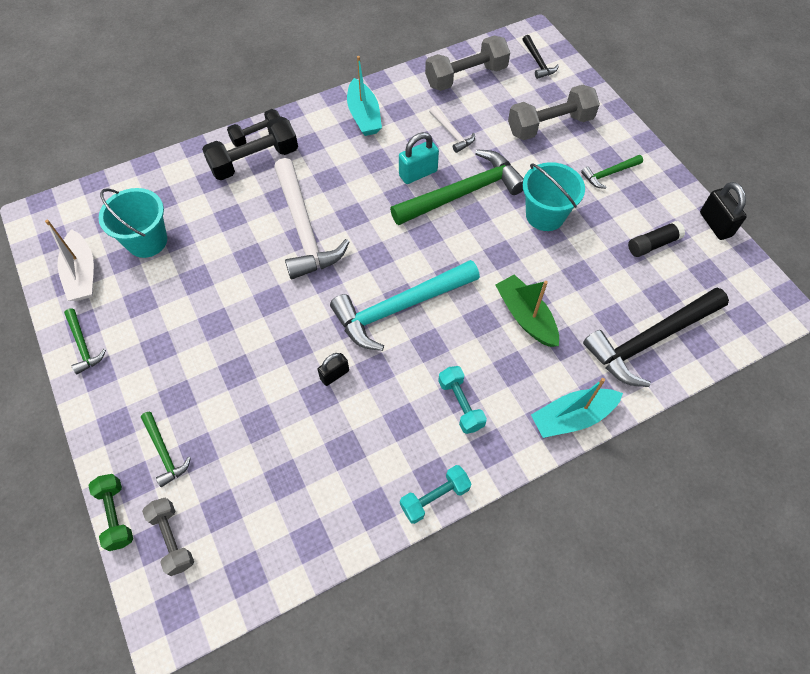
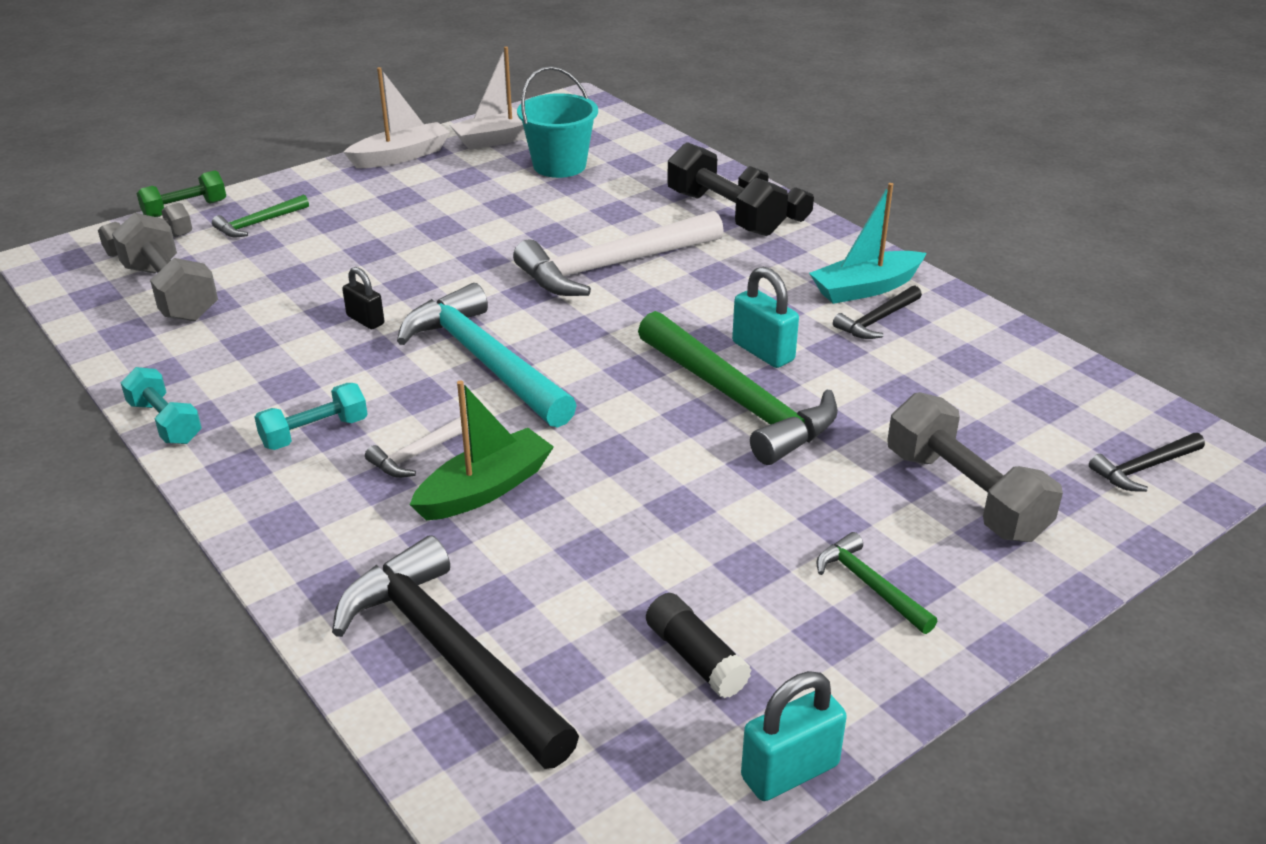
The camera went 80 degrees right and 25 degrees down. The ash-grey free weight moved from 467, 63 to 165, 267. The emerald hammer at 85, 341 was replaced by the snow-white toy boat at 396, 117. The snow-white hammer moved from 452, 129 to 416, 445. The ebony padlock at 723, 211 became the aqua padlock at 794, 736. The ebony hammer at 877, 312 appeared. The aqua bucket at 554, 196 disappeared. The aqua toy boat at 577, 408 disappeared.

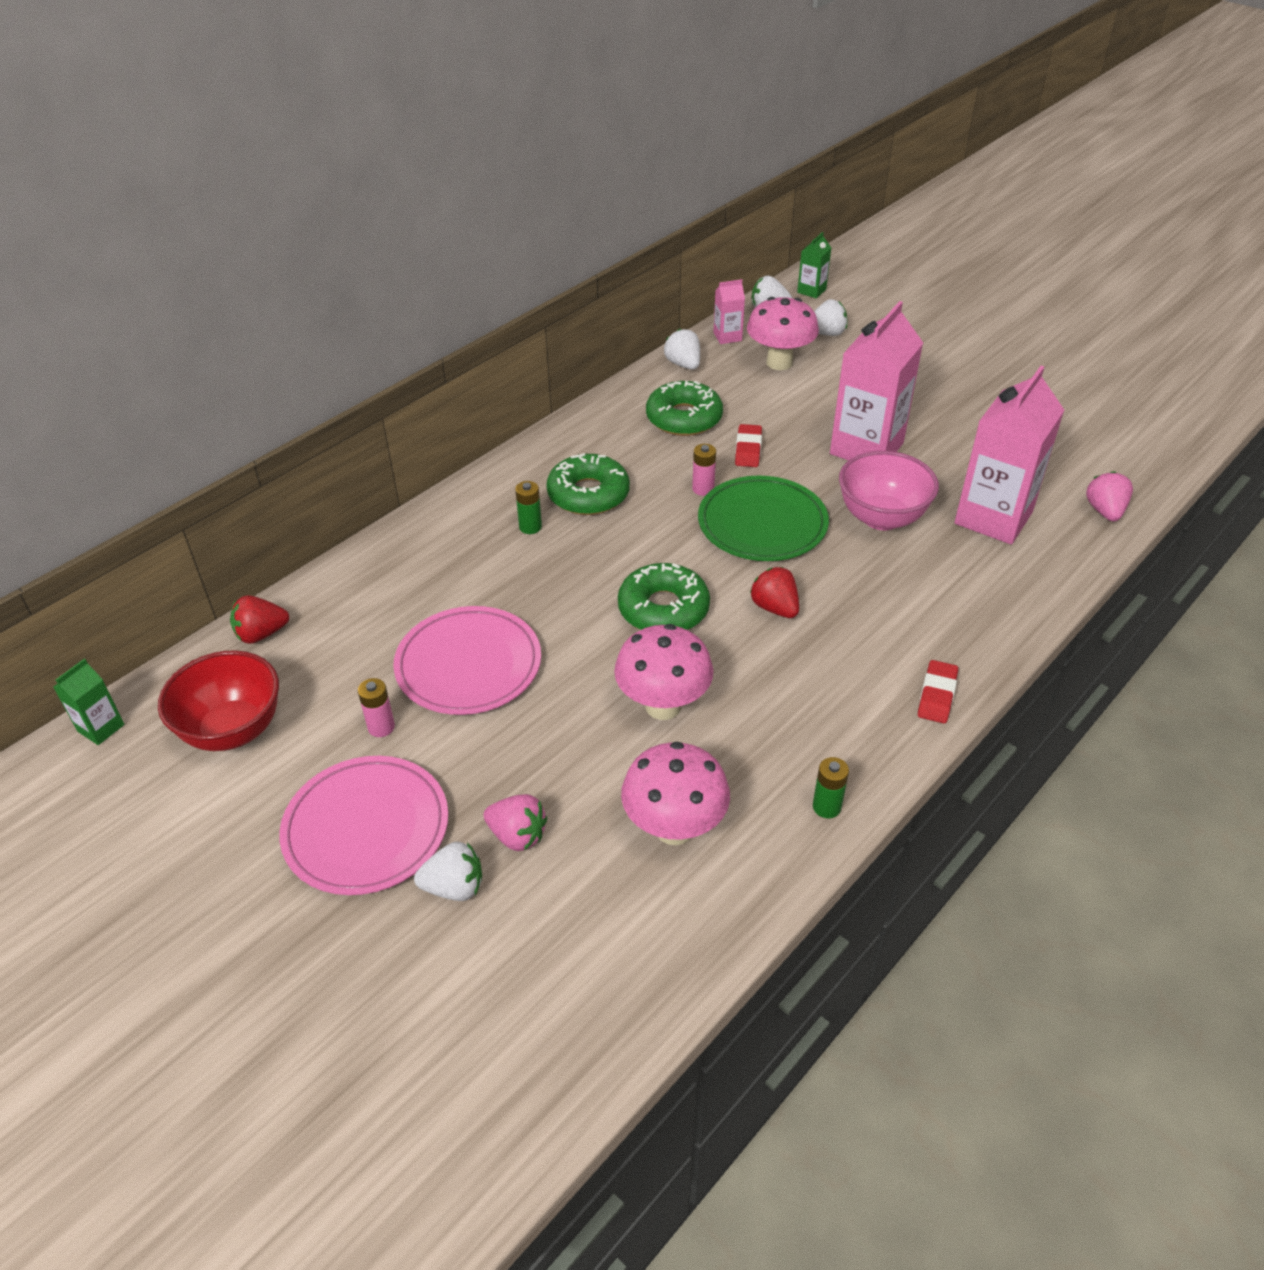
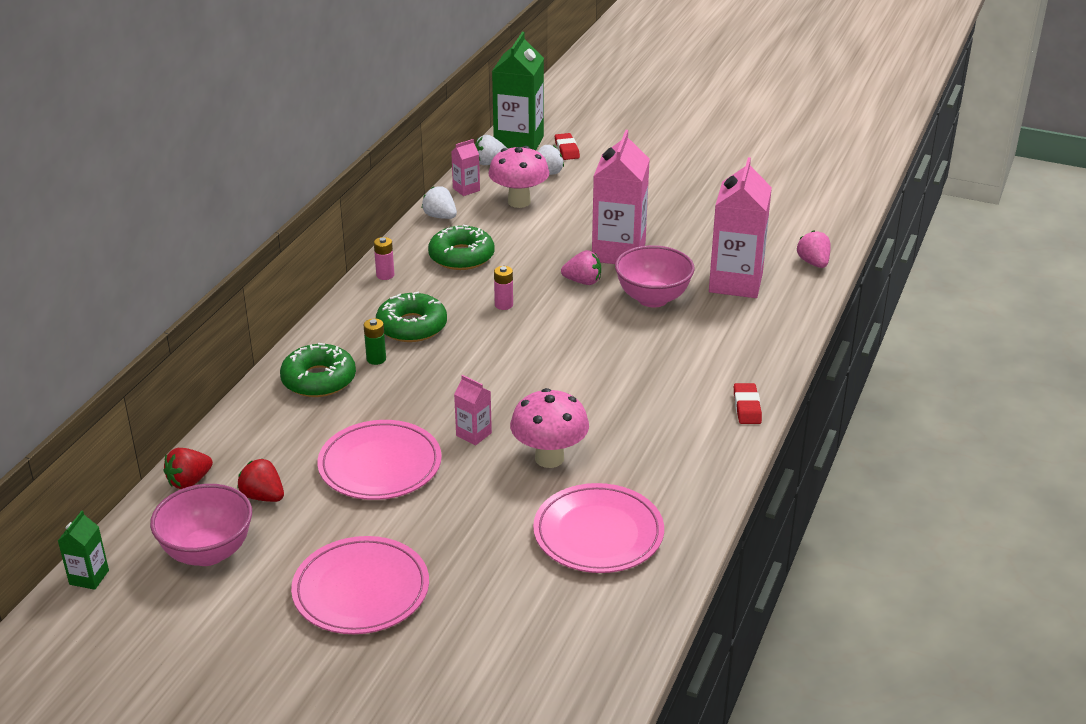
The camera went 20 degrees left and 10 degrees down. The red serving bowl at 218, 700 became the rosy serving bowl at 201, 525. The red berry moved from 774, 592 to 260, 480. The emerald doughnut moved from 664, 596 to 318, 370. The rosy power cell moved from 376, 707 to 384, 258. The rosy carton at 473, 410 appeared. The emerald carton at 814, 265 changed to 2.18 times the size. The rosy toadstool at 675, 793 was replaced by the rosy plate at 598, 528. The red gum eraser moved from 748, 445 to 567, 146. The rosy berry moved from 515, 822 to 581, 267. The snow-white berry at 448, 871 disappeared. The emerald plate at 763, 518 disappeared. The emerald power cell at 831, 788 disappeared.

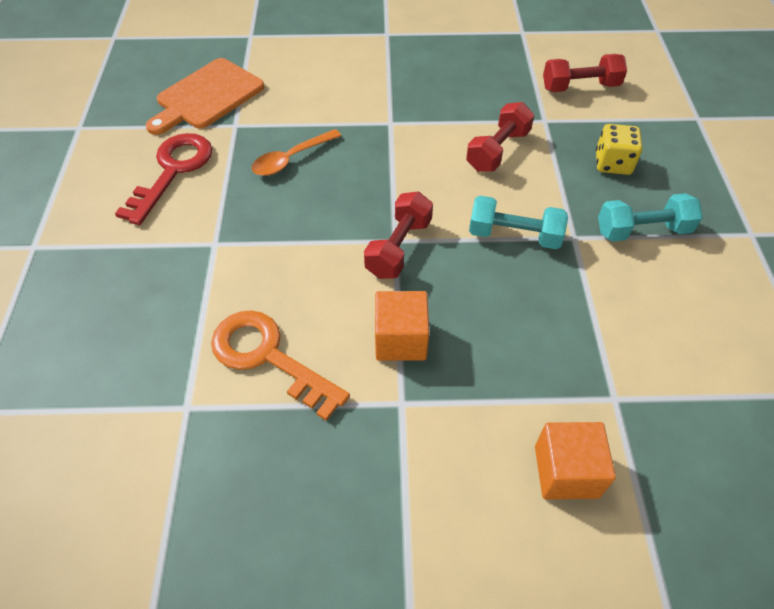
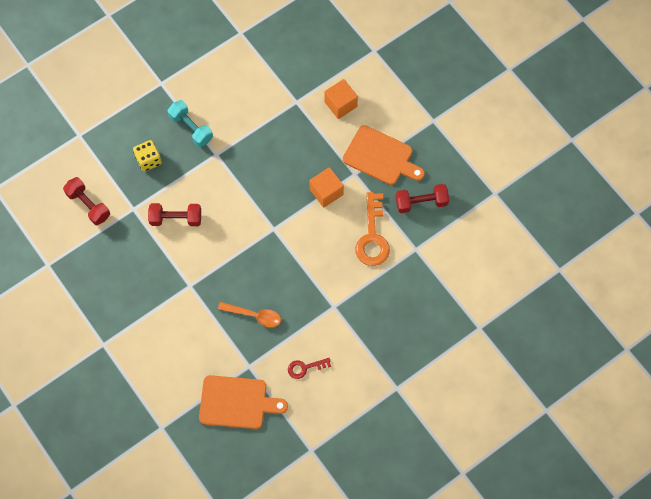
The camera went 125 degrees left and 15 degrees up. The red latchkey at 164, 179 changed to 0.54 times the size. The orange-coloured bread board at 384, 155 appeared. The red free weight moved from 398, 235 to 422, 198. The aqua free weight at 518, 222 disappeared.

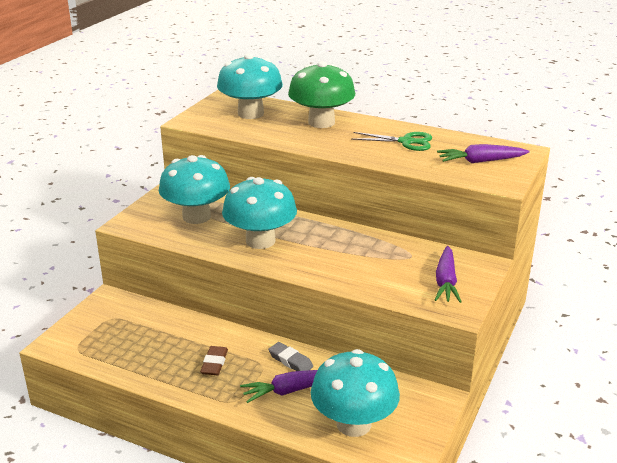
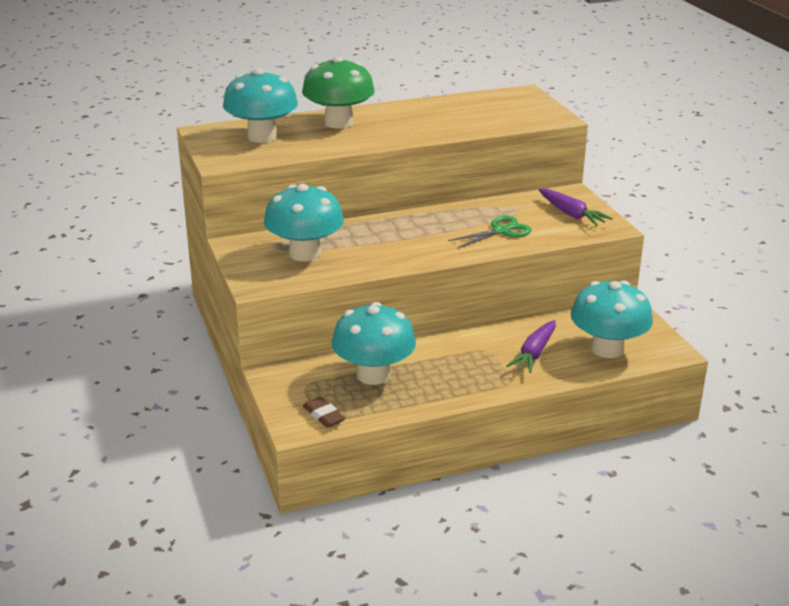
The camera went 45 degrees left and 0 degrees up. The russet gum eraser moved from 214, 360 to 324, 412. The aqua toadstool moved from 259, 213 to 374, 343. The emerald pair of scissors moved from 391, 141 to 490, 232. The ash-grey gum eraser at 290, 356 disappeared. The royal purple toy carrot at 483, 153 disappeared.

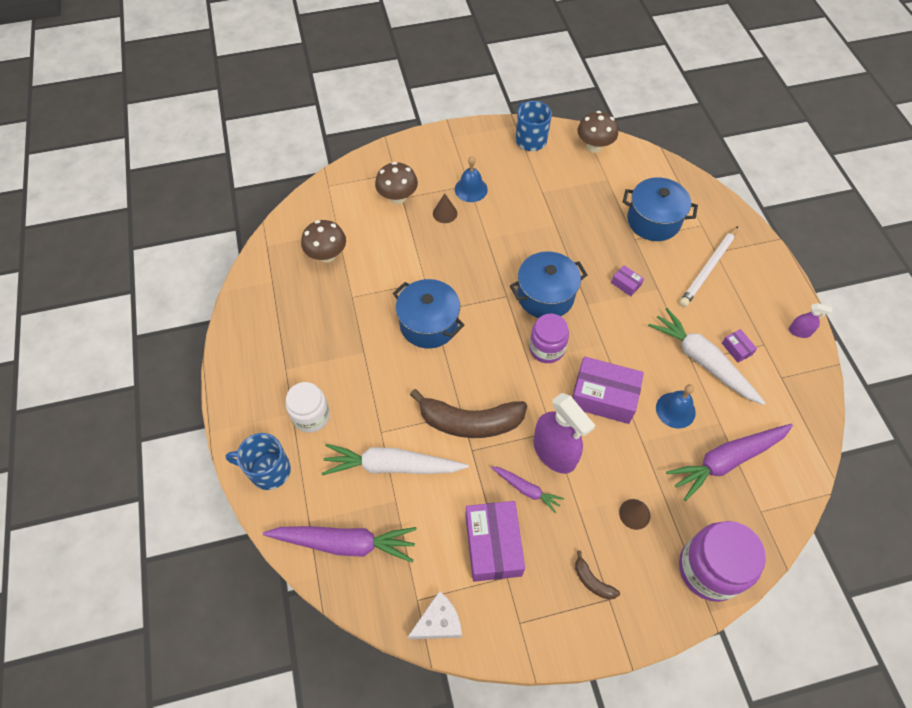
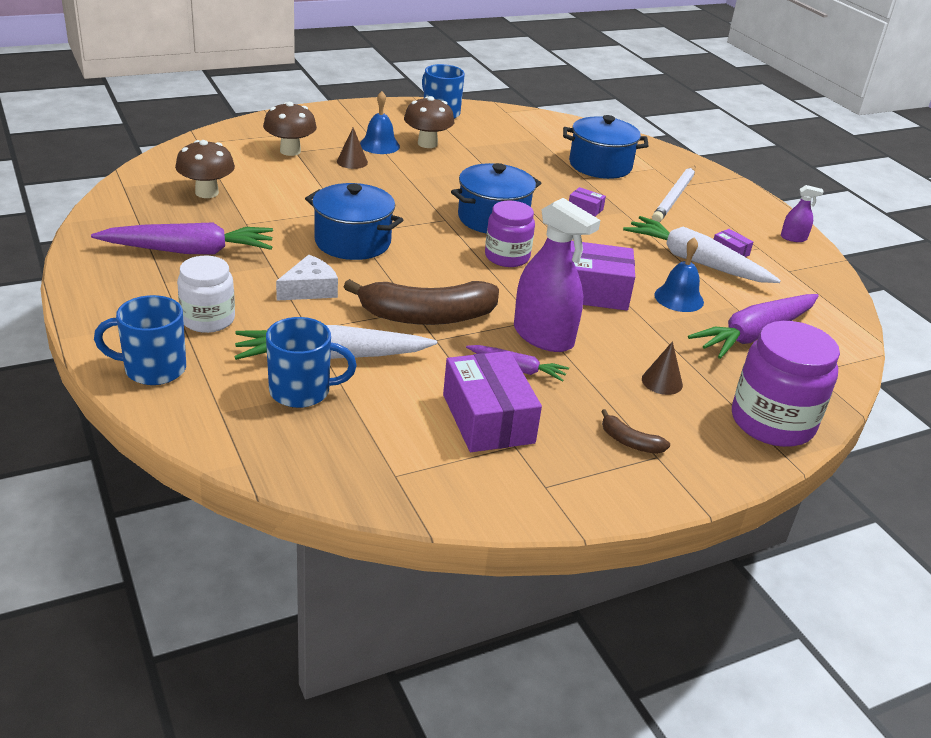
The camera went 15 degrees left and 25 degrees down. The royal purple toy carrot moved from 340, 544 to 182, 238. The royal blue coffee mug at 311, 362 appeared. The snow-white cheese wedge moved from 435, 615 to 307, 278. The russet toadstool moved from 597, 132 to 429, 122.

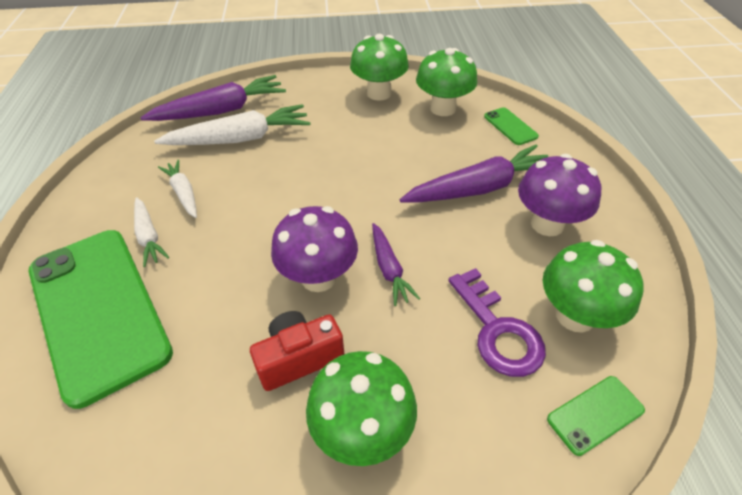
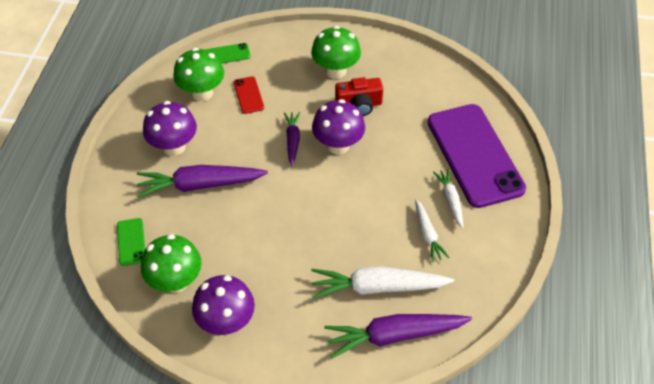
The camera went 165 degrees left and 5 degrees up. The emerald toadstool at 379, 67 became the royal purple toadstool at 223, 305. The royal purple latchkey at 497, 322 was replaced by the red mobile phone at 249, 95. The emerald mobile phone at 101, 319 became the royal purple mobile phone at 477, 156.

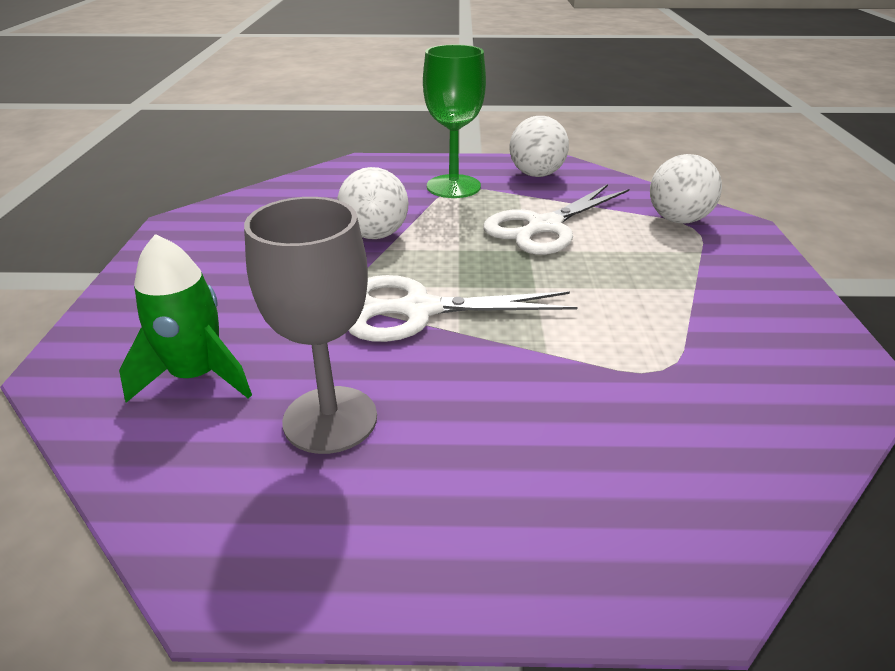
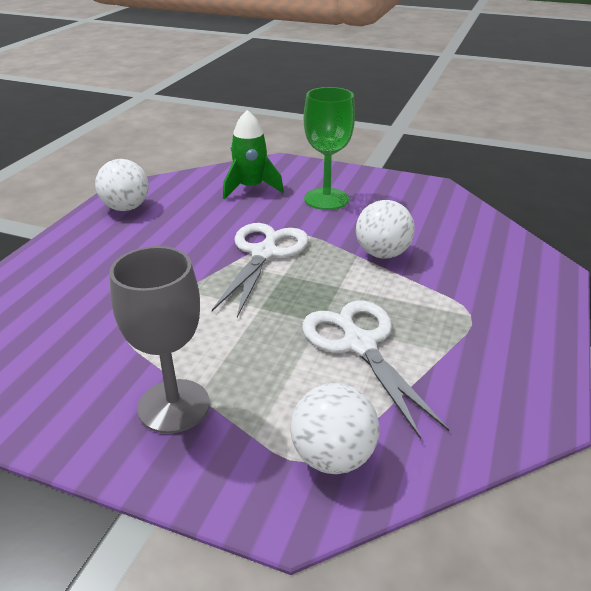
The camera went 110 degrees right and 0 degrees up. The snow-white sphere moved from 539, 146 to 122, 185. The ash-grey chalice moved from 310, 325 to 159, 340. The emerald chalice moved from 454, 121 to 329, 148.

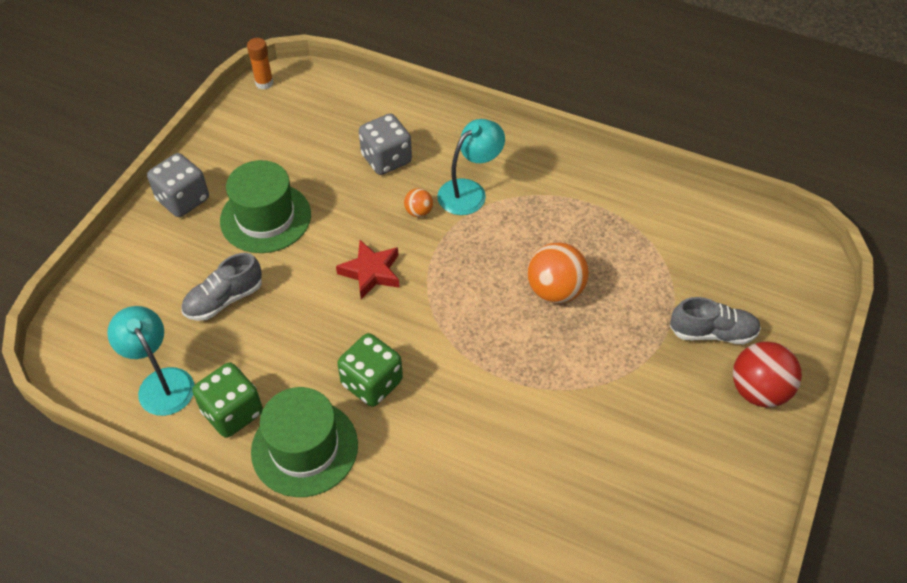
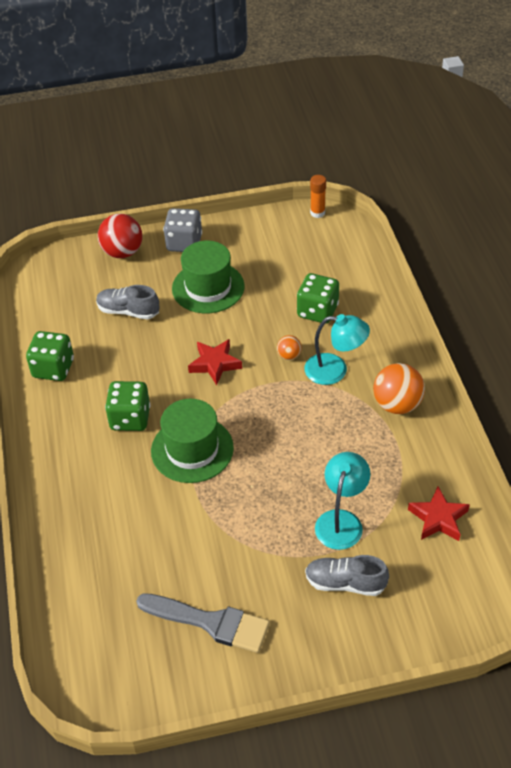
The camera went 55 degrees right and 5 degrees down. The red sphere moved from 767, 374 to 120, 236. The ash-grey brush at 203, 623 appeared. The emerald top hat moved from 304, 442 to 192, 441. The ash-grey die at 385, 144 became the emerald die at 318, 298. The ash-grey sneaker at 715, 320 turned 135 degrees clockwise. The aqua desk lamp moved from 150, 361 to 342, 501. The orange-coloured sphere moved from 558, 273 to 399, 388. The red five-pointed star at 439, 514 appeared.

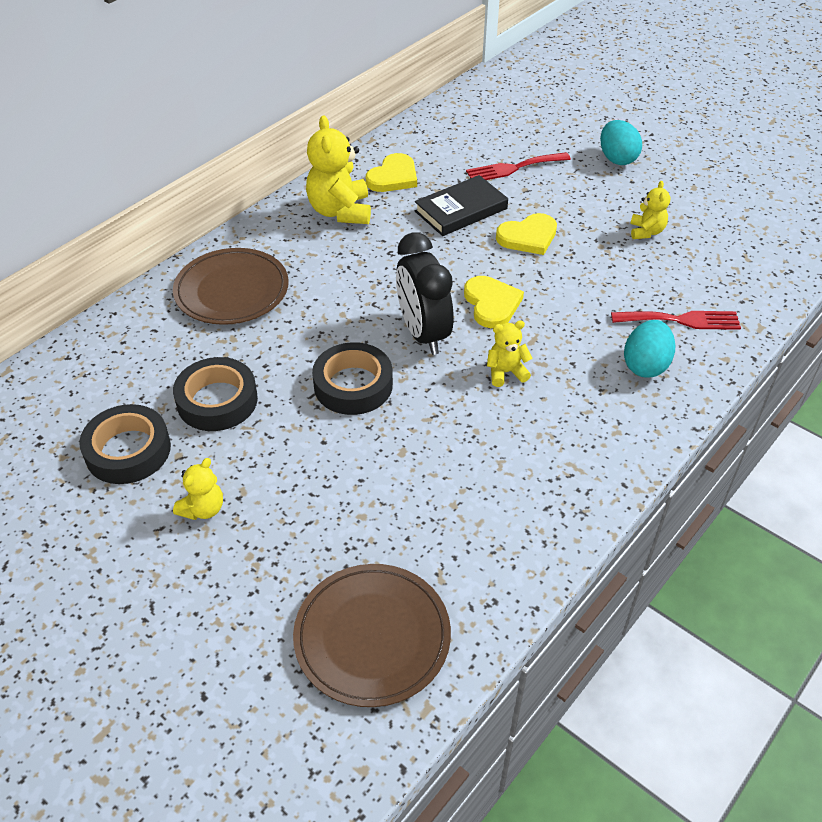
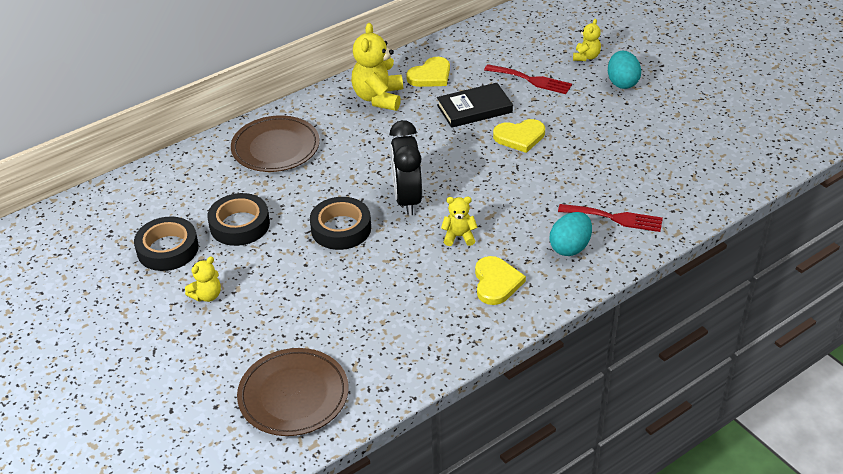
The camera went 15 degrees right and 5 degrees down. The yellow love heart moved from 494, 302 to 500, 280. The red fork at 518, 166 turned 150 degrees counterclockwise. The yellow teddy bear moved from 650, 210 to 587, 40.

